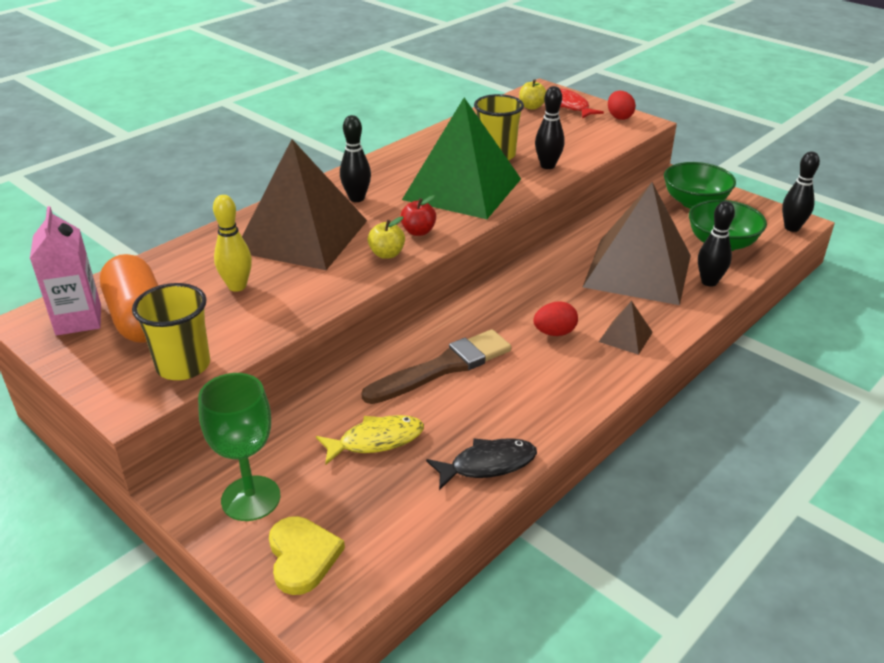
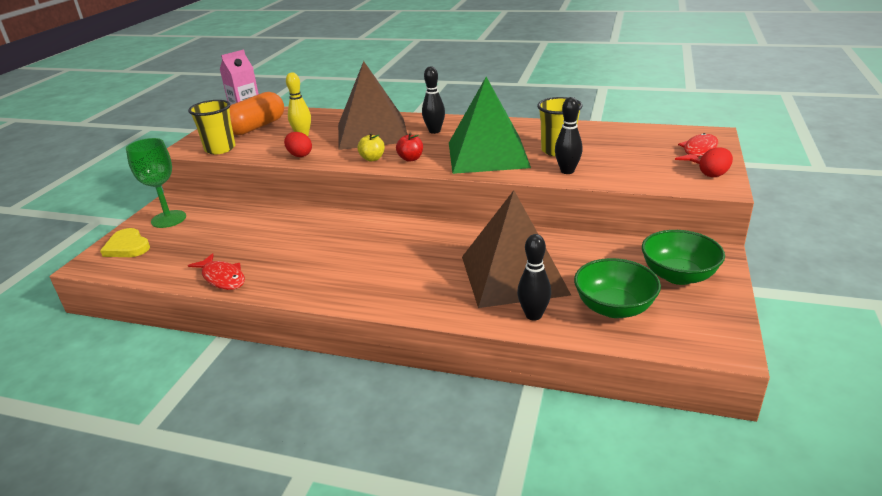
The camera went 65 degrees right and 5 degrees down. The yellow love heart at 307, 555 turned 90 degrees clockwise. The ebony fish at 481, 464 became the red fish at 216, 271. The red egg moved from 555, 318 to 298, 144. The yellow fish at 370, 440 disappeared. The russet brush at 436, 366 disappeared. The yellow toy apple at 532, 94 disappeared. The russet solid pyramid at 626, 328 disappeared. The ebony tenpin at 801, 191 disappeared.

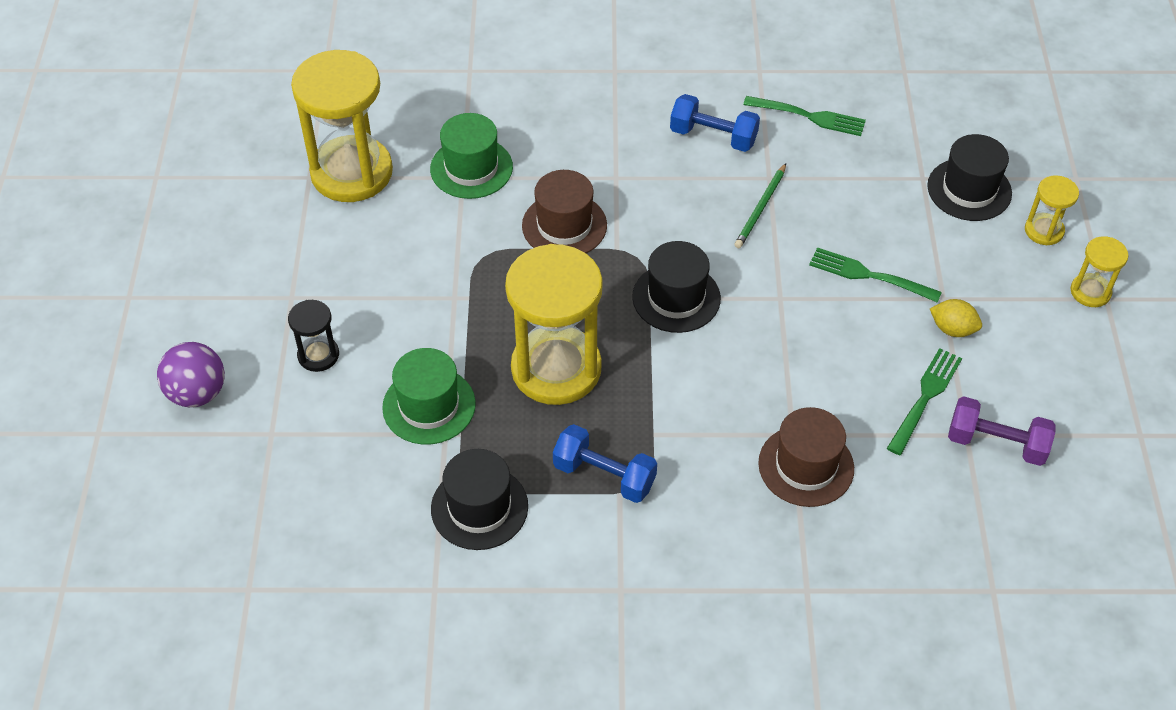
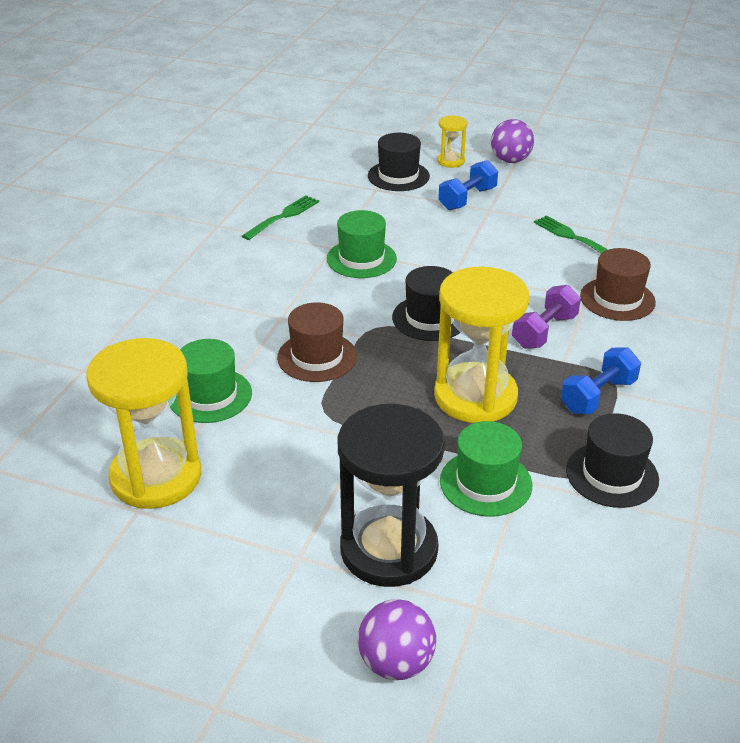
The camera went 70 degrees left and 15 degrees down. The emerald wooden pencil at 760, 205 was replaced by the emerald top hat at 362, 244. The ebony sand timer at 313, 336 changed to 2.16 times the size. The royal blue free weight moved from 715, 123 to 468, 185. The yellow sand timer at 1099, 271 was replaced by the royal purple sphere at 512, 141. The royal purple free weight moved from 1002, 431 to 546, 317. The emerald fork at 875, 275 disappeared. The yellow citrus fruit at 956, 318 disappeared.

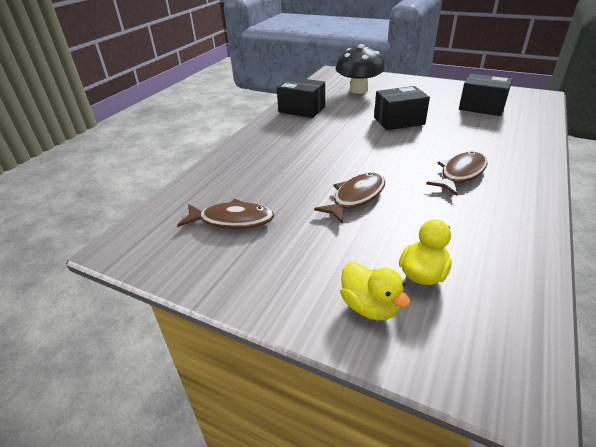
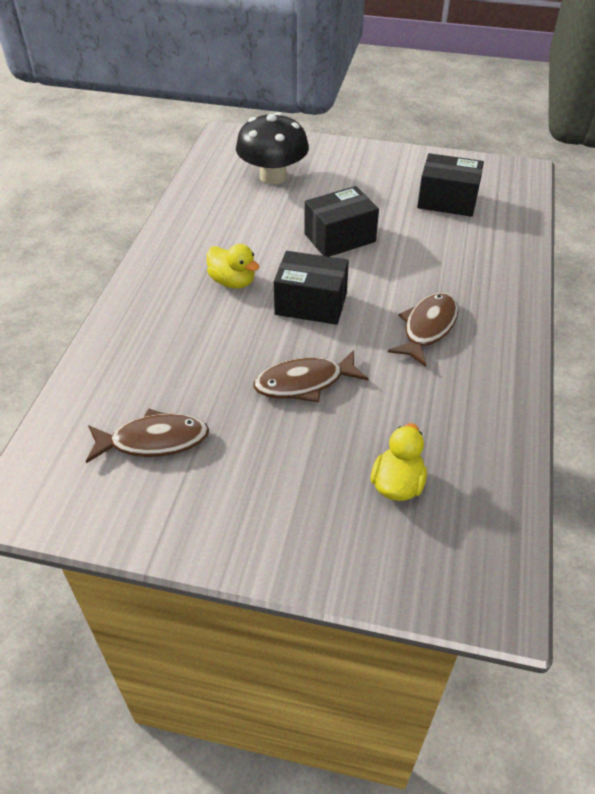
The camera went 15 degrees left and 10 degrees up. The yellow duck moved from 376, 291 to 232, 266. The russet fish at 349, 198 turned 135 degrees counterclockwise. The ebony package moved from 301, 97 to 311, 288.

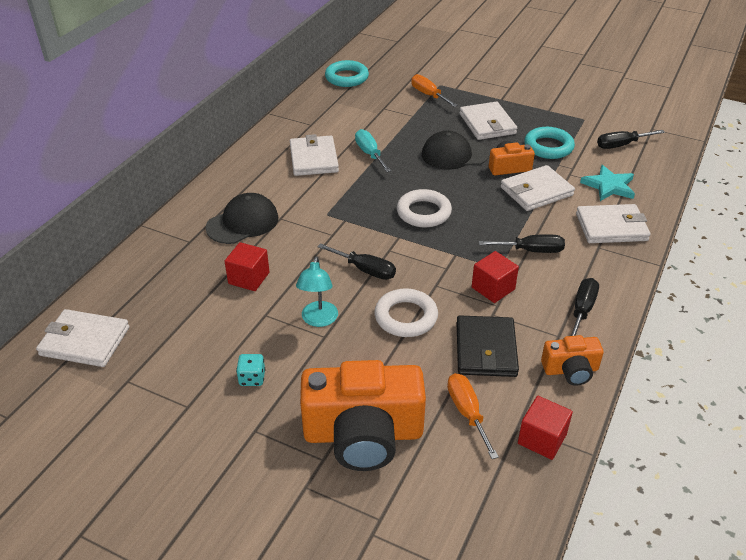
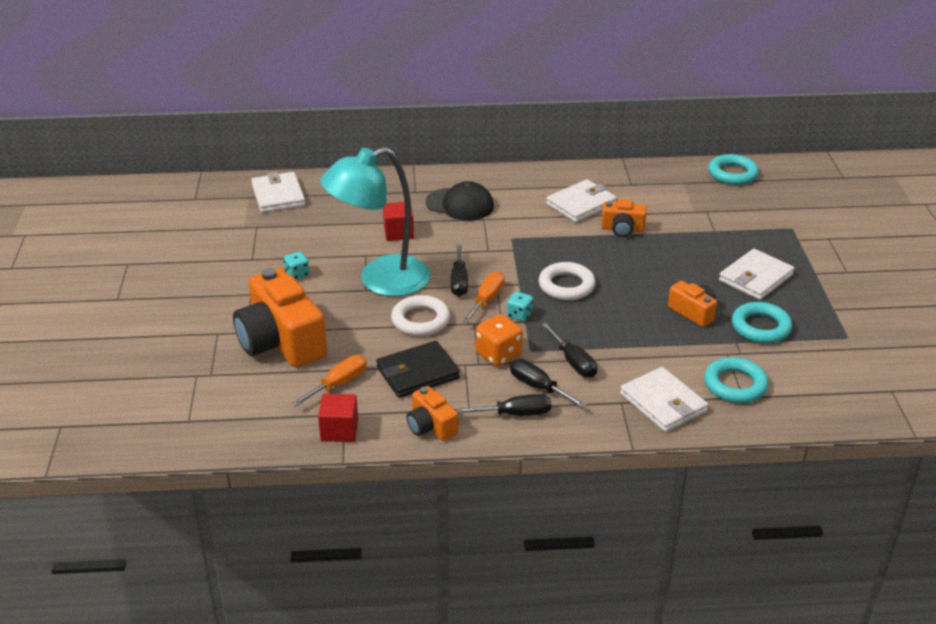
The camera went 60 degrees right and 5 degrees down. The aqua desk lamp at 317, 291 changed to 2.14 times the size. The orange-coloured hand screwdriver moved from 434, 90 to 483, 297. The red block at 495, 277 was replaced by the orange-coloured die at 499, 340. The aqua die at 520, 306 appeared. The ebony hand screwdriver moved from 631, 139 to 548, 383. The aqua hand screwdriver at 373, 150 was replaced by the orange-coloured camera at 624, 218. The aqua five-pointed star at 607, 183 was replaced by the aqua hoop at 736, 380. The ebony cap at 455, 150 disappeared. The snow-white billfold at 537, 188 disappeared.

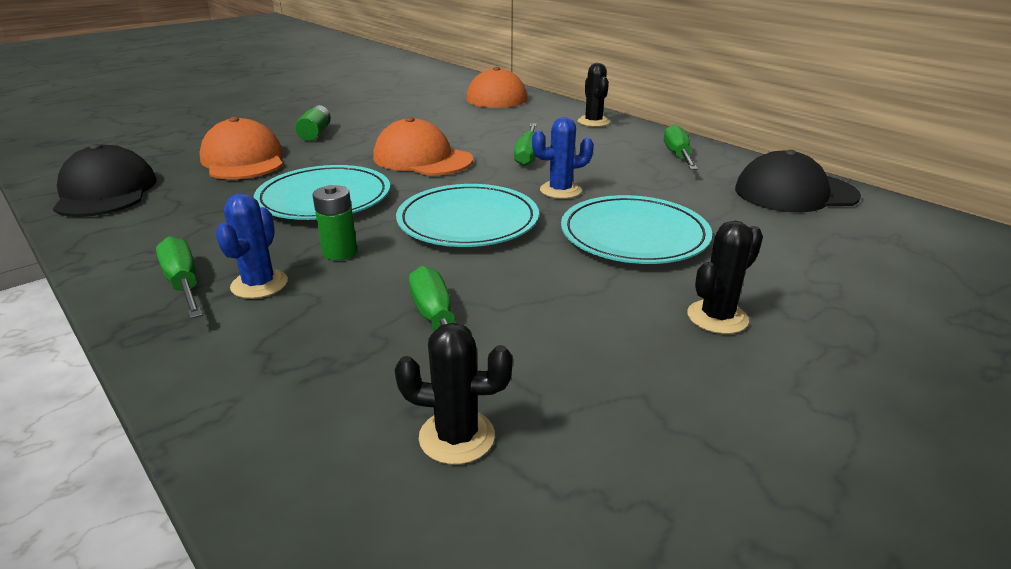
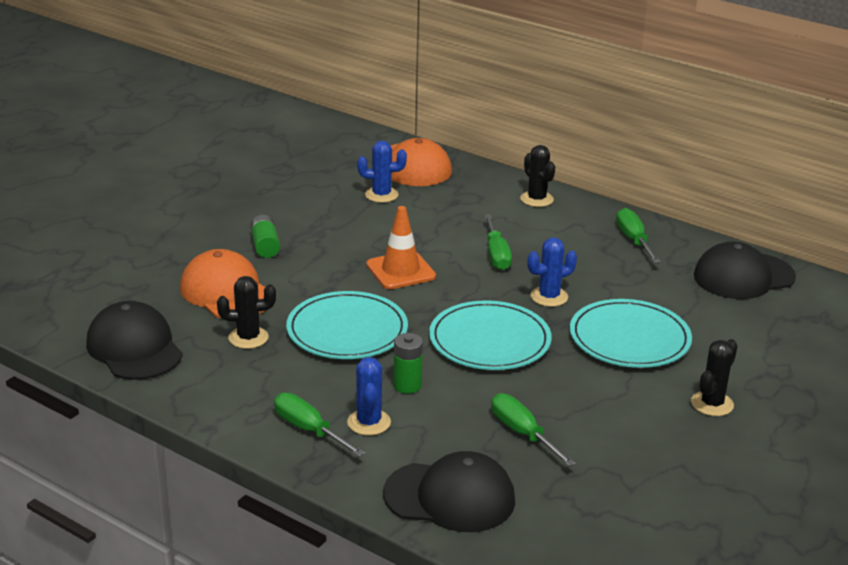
The camera went 15 degrees left and 0 degrees up. The ebony cactus moved from 454, 394 to 246, 312. The royal blue cactus at 382, 172 appeared. The orange-coloured cap at 423, 146 was replaced by the orange-coloured road cone at 401, 247. The ebony cap at 449, 491 appeared.

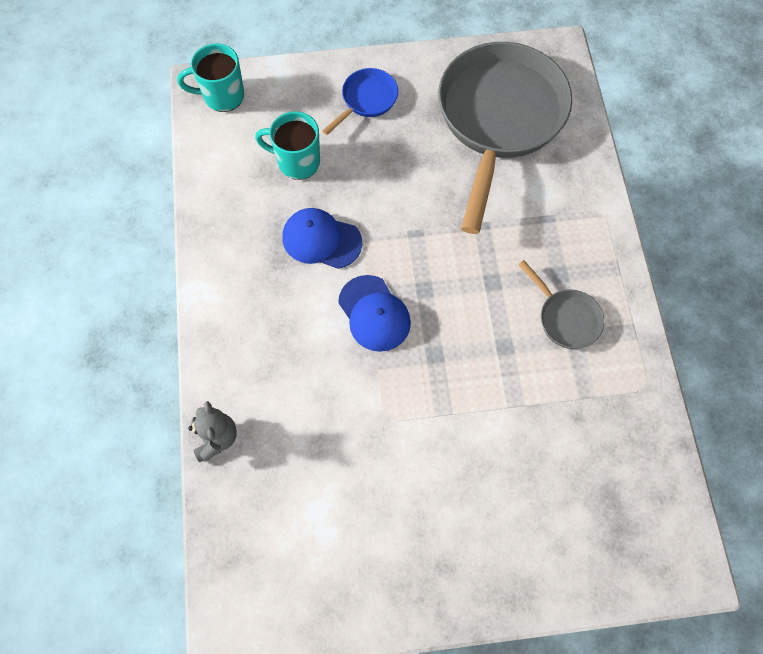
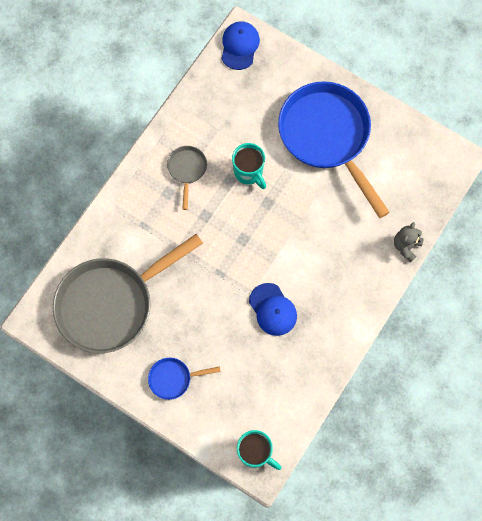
The camera went 140 degrees left and 5 degrees up. The royal blue cap moved from 374, 313 to 240, 45. The aqua coffee mug moved from 287, 145 to 249, 166. The royal blue frying pan at 334, 149 appeared.

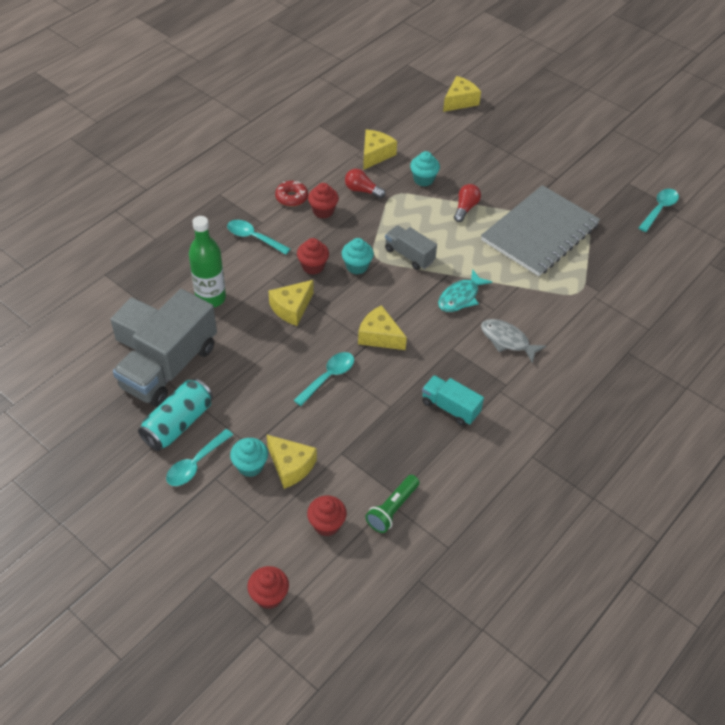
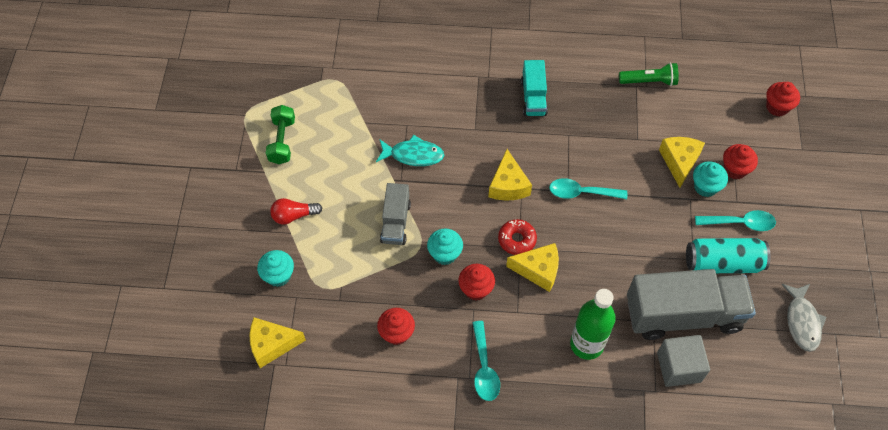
The camera went 125 degrees left and 10 degrees up. The ash-grey notebook at 540, 230 was replaced by the emerald free weight at 280, 134. The red doughnut moved from 291, 194 to 517, 237. The red fairy cake moved from 327, 515 to 740, 162. The ash-grey fish moved from 513, 341 to 804, 318. The red light bulb at 365, 184 disappeared. The yellow cheese wedge at 462, 94 disappeared. The aqua teaspoon at 659, 210 disappeared.

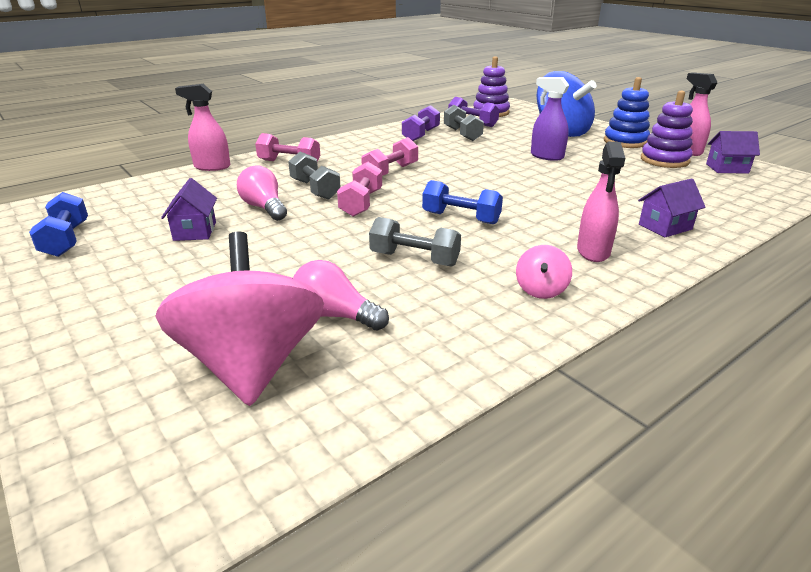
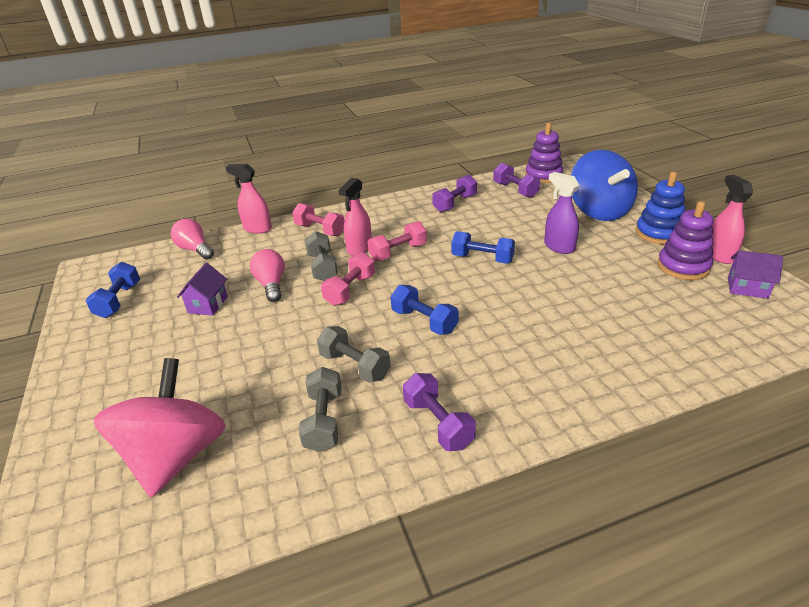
The camera went 20 degrees right and 5 degrees up. The rosy light bulb moved from 341, 295 to 192, 239. The ash-grey free weight moved from 464, 123 to 320, 409. The rosy spray bottle moved from 601, 202 to 355, 217. The rosy spinning top at 544, 272 was replaced by the royal purple free weight at 439, 412. The royal blue free weight at 483, 247 appeared. The royal purple house at 672, 207 disappeared.

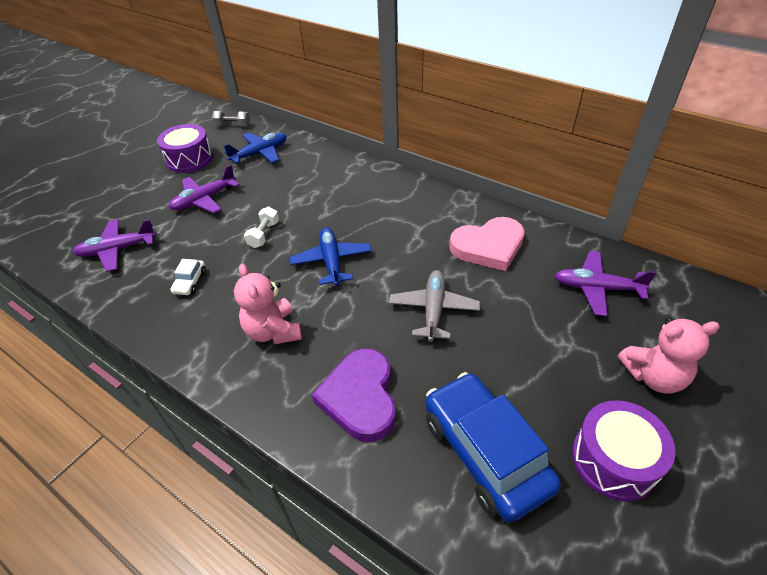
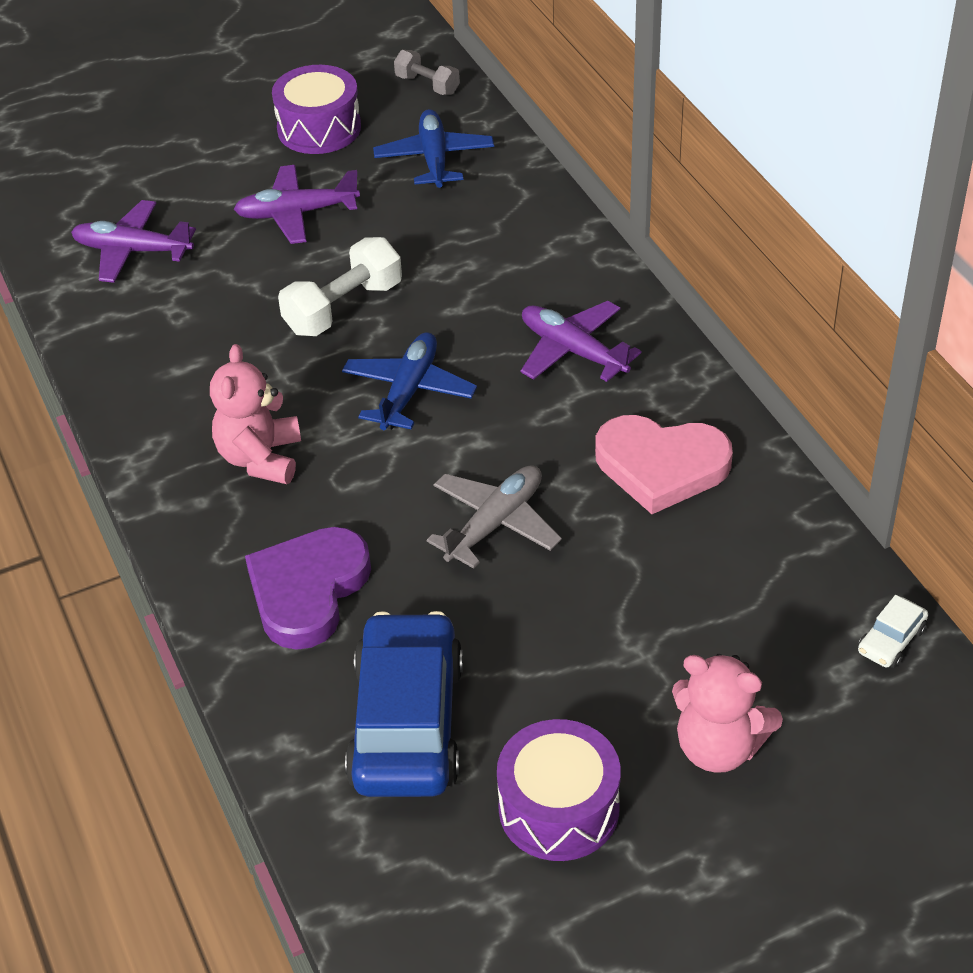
The camera went 30 degrees right and 0 degrees up. The snow-white free weight at 261, 227 changed to 1.65 times the size. The royal blue toy plane at 255, 148 turned 90 degrees counterclockwise. The royal purple toy plane moved from 605, 283 to 581, 341. The snow-white automobile moved from 188, 277 to 893, 631.

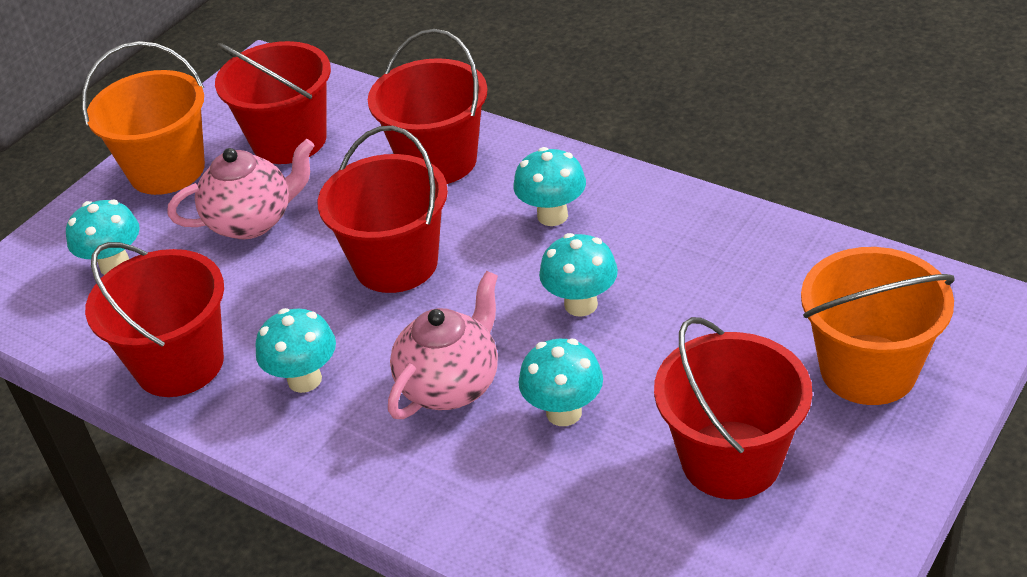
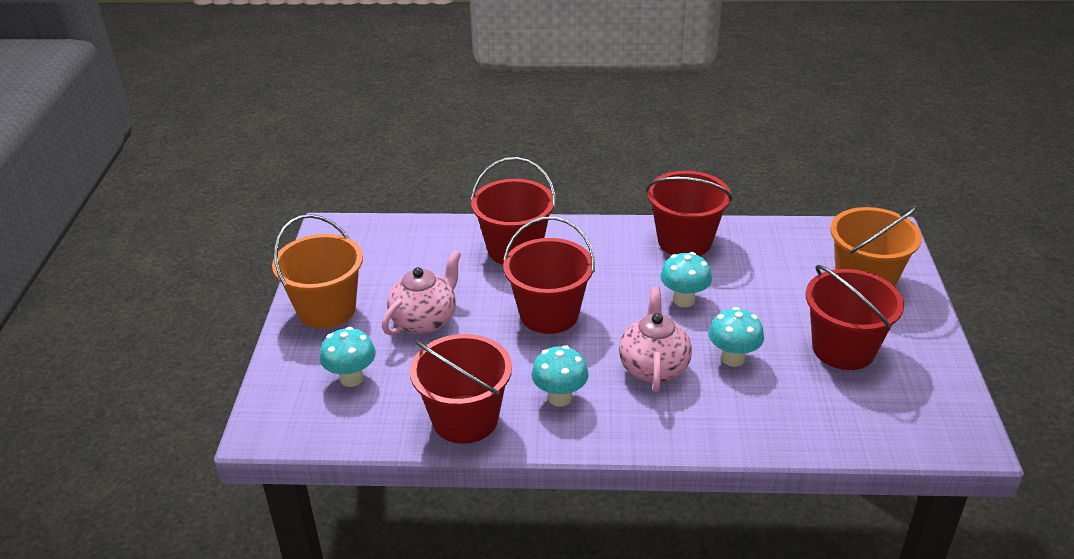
The camera went 35 degrees left and 5 degrees down. The red bucket moved from 273, 102 to 689, 213. The aqua toadstool at 549, 186 disappeared.

